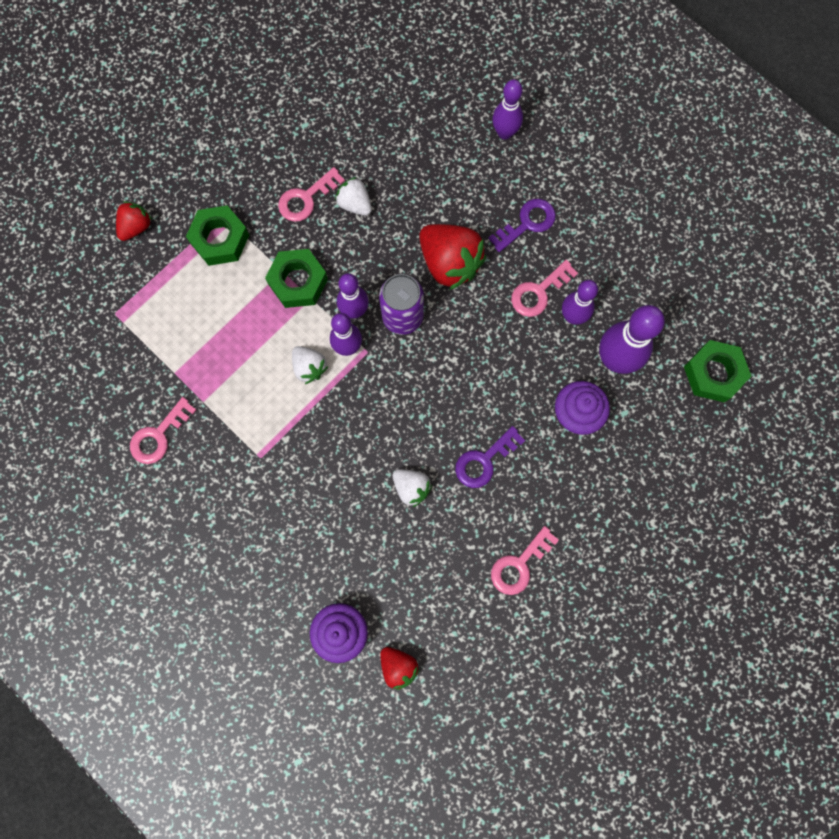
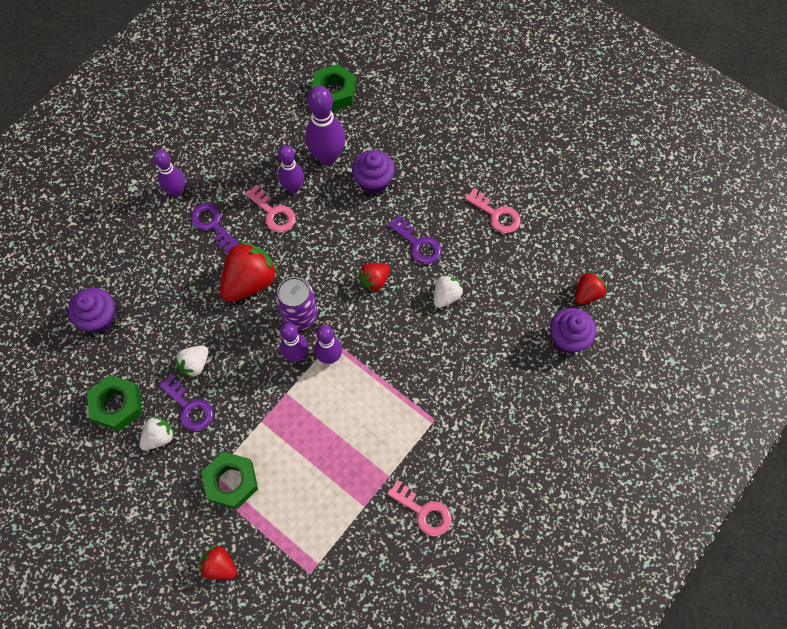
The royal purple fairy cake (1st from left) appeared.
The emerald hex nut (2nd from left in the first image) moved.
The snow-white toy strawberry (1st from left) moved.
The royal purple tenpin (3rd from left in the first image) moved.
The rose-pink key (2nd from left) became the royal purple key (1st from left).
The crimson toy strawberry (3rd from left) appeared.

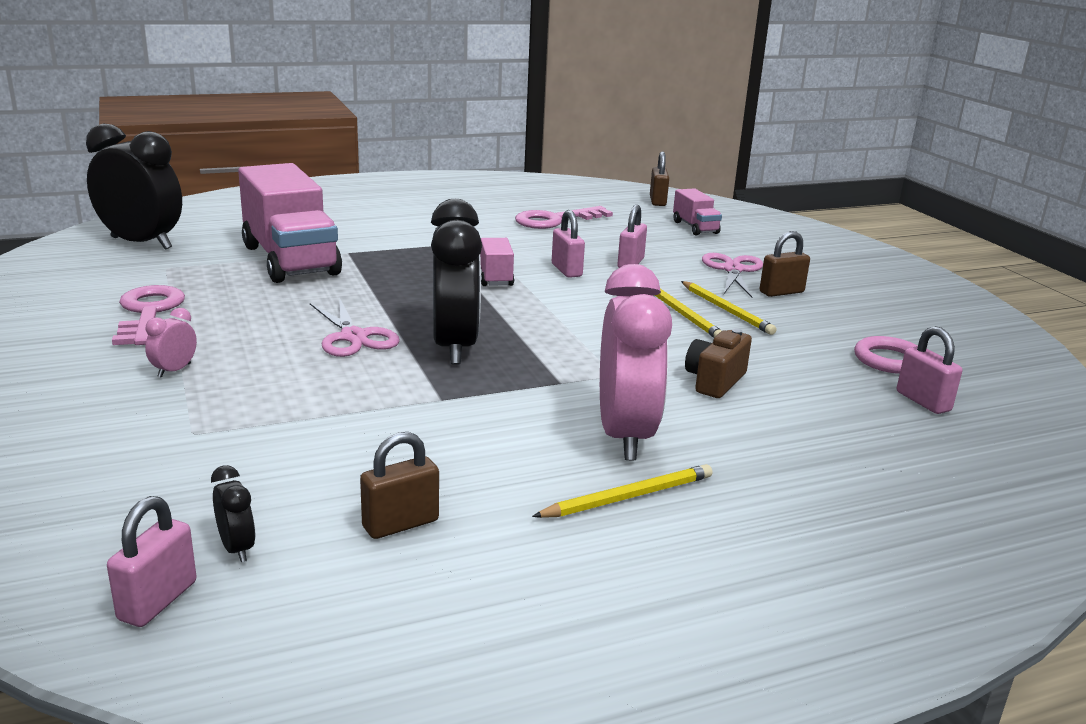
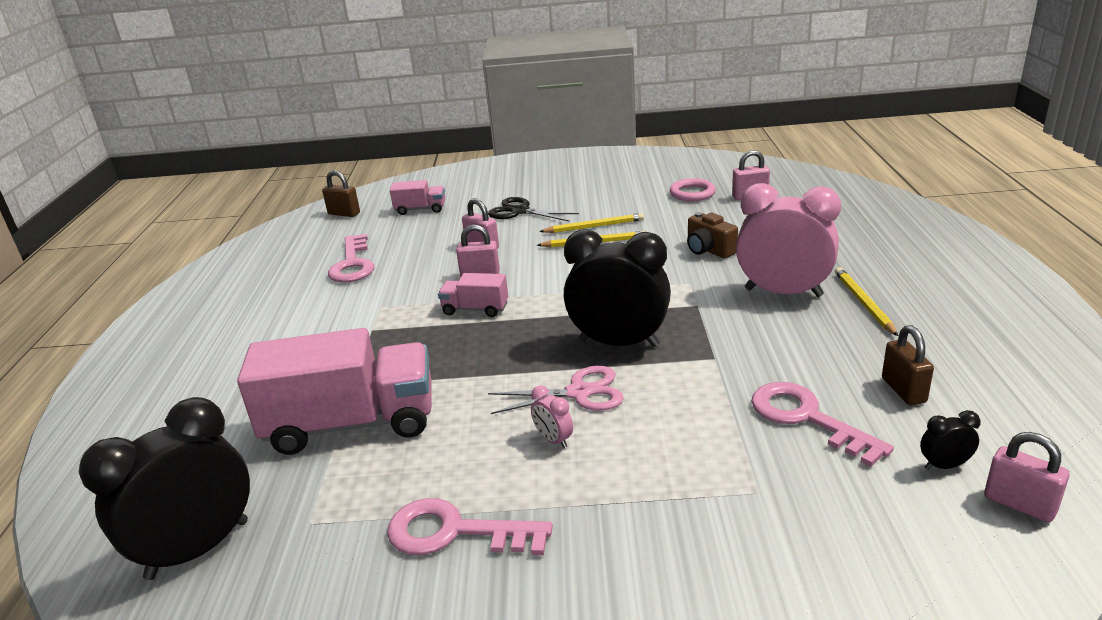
The rose-pink pair of scissors (2nd from left) became the black pair of scissors.
The rose-pink clock (1st from left) moved.
The rose-pink key (3rd from left) appeared.
The dark brown small lock (3rd from left) disappeared.

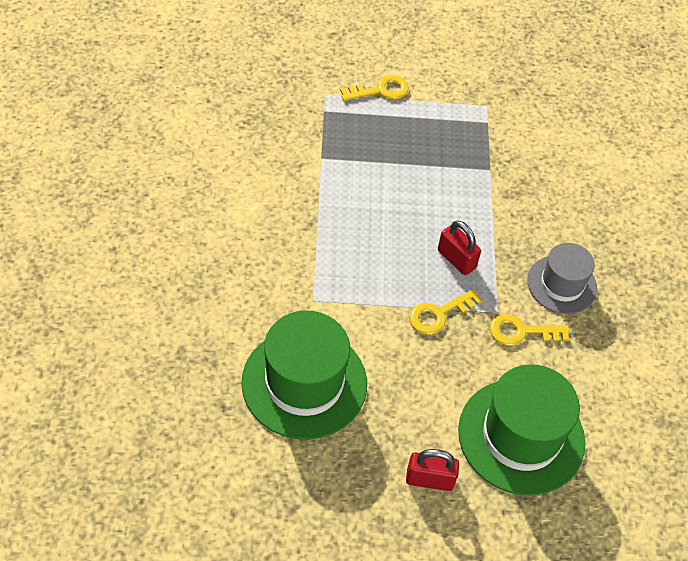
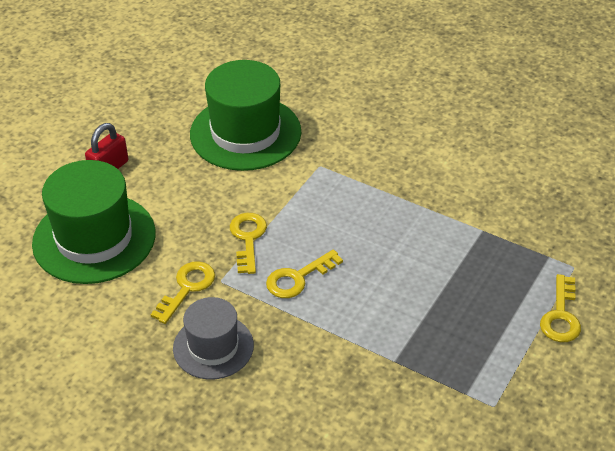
The crimson small lock (2nd from left) was replaced by the golden key (3rd from left).

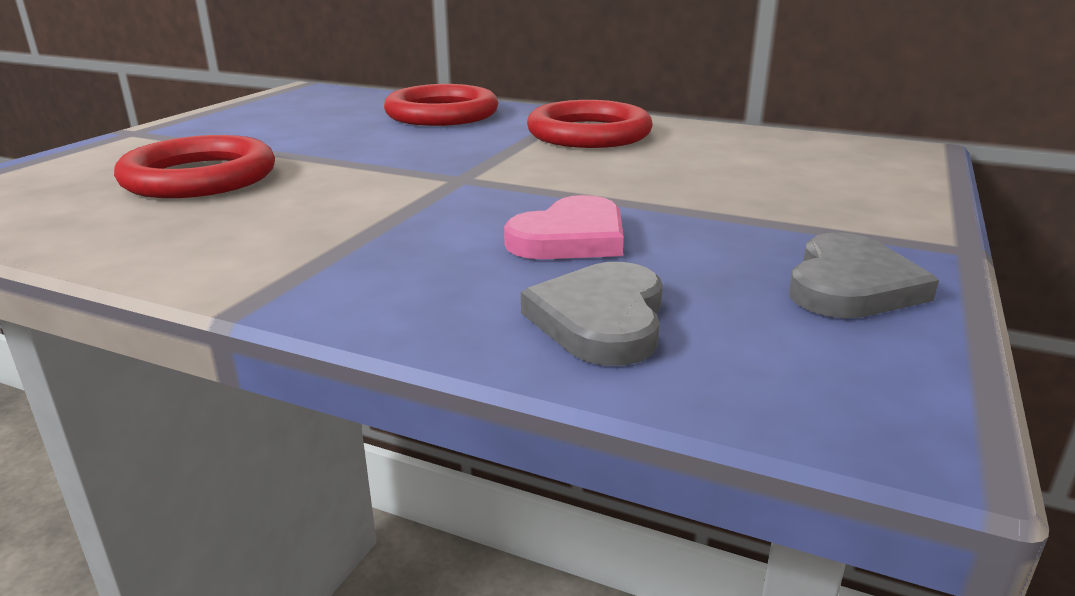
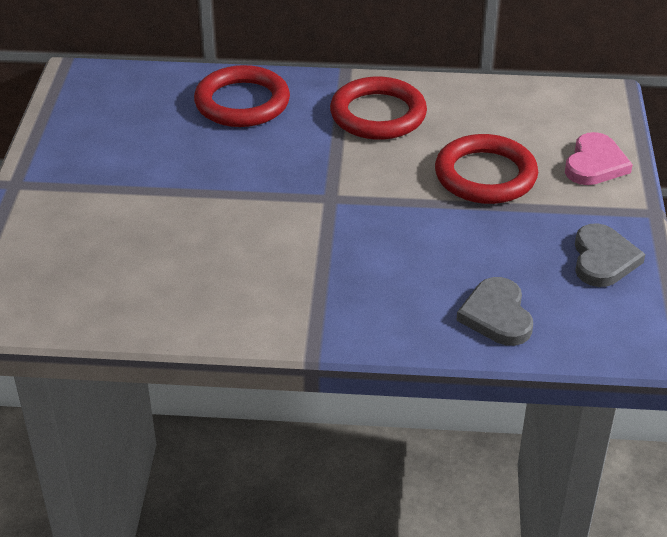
The crimson torus (1st from left in the first image) moved.
The rose-pink love heart moved.

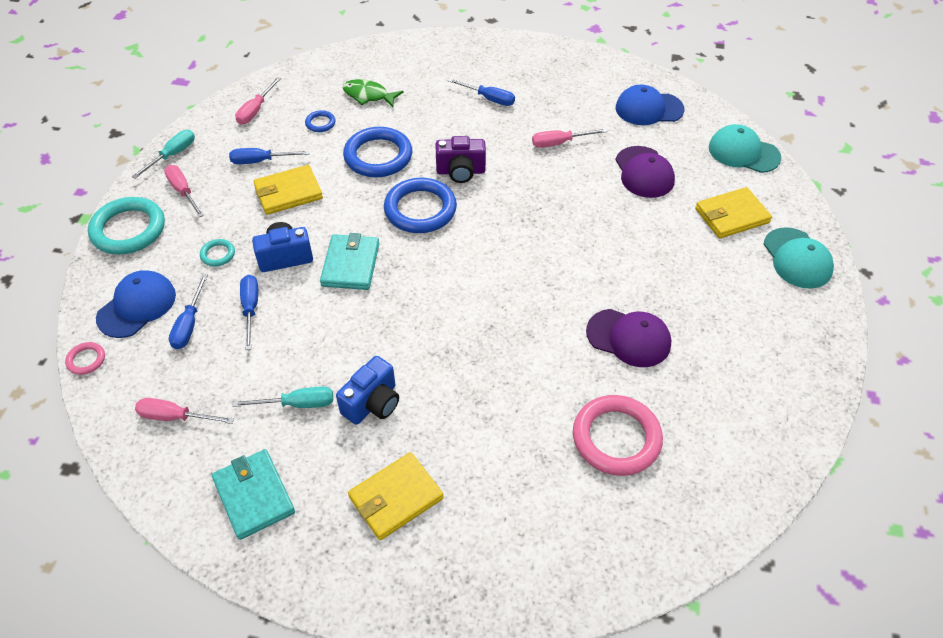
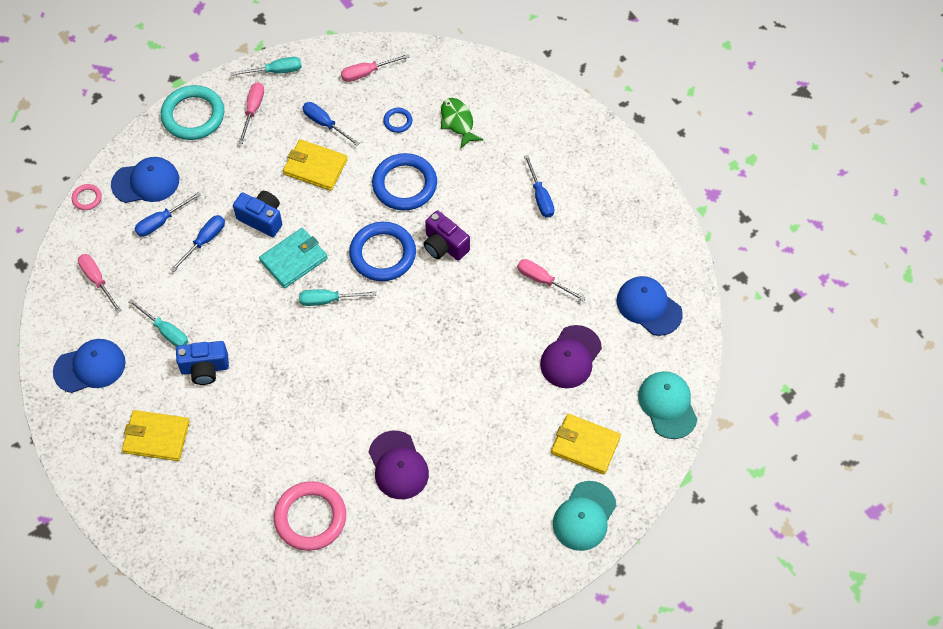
The teal wallet (1st from left) was replaced by the cobalt cap (1st from left).
The teal flat screwdriver (3rd from left) appeared.
The teal torus (2nd from left) disappeared.

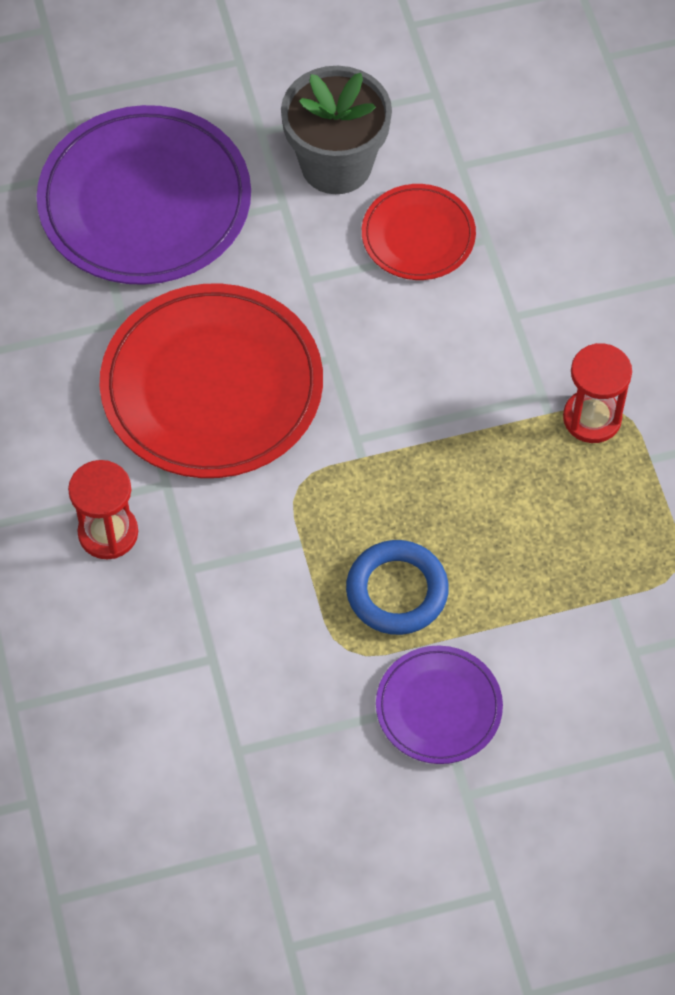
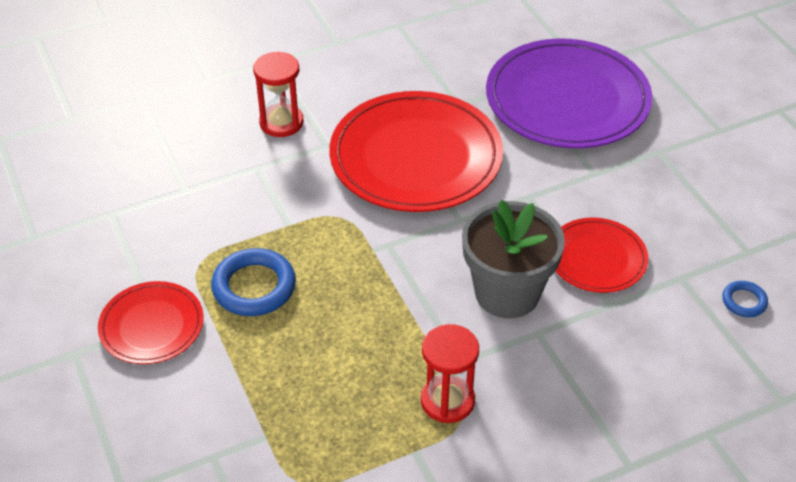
The royal purple dinner plate (2nd from left) became the crimson dinner plate (1st from left).
The grey flower pot moved.
The cobalt torus (2nd from left) appeared.

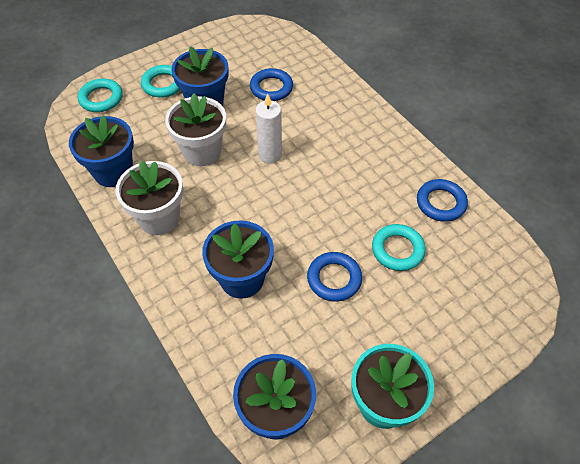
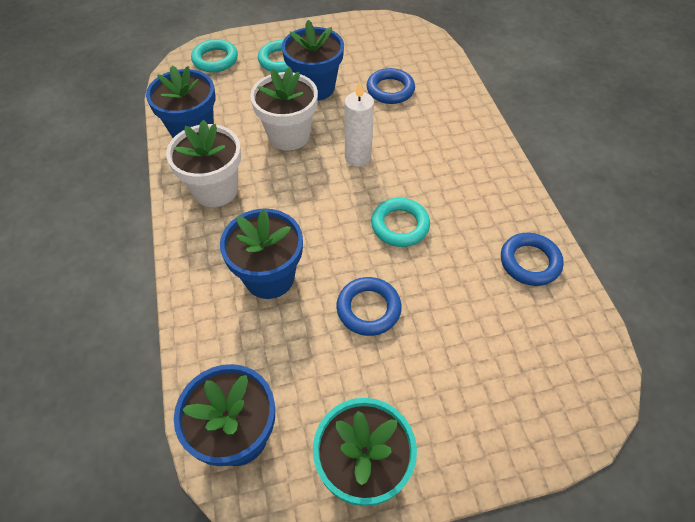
The teal torus (3rd from left) moved.

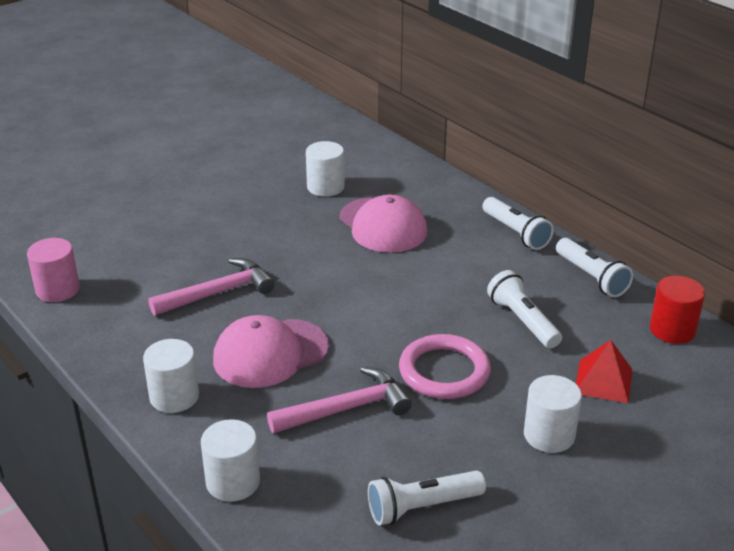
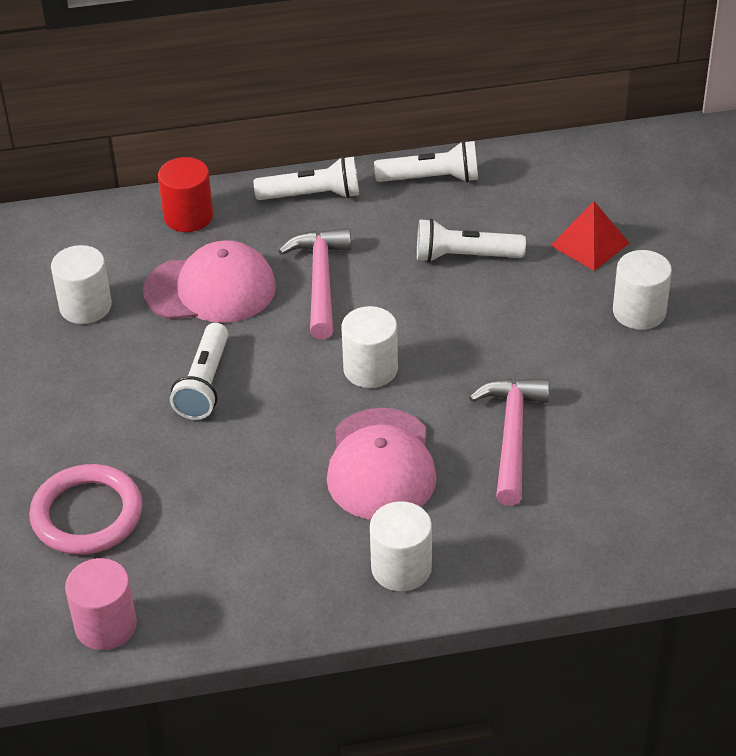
The rose-pink torus moved.
The crimson cylinder shape moved.
The snow-white pocket torch (1st from left) moved.
The rose-pink claw hammer (1st from left) moved.
The snow-white cylinder shape (2nd from left) moved.

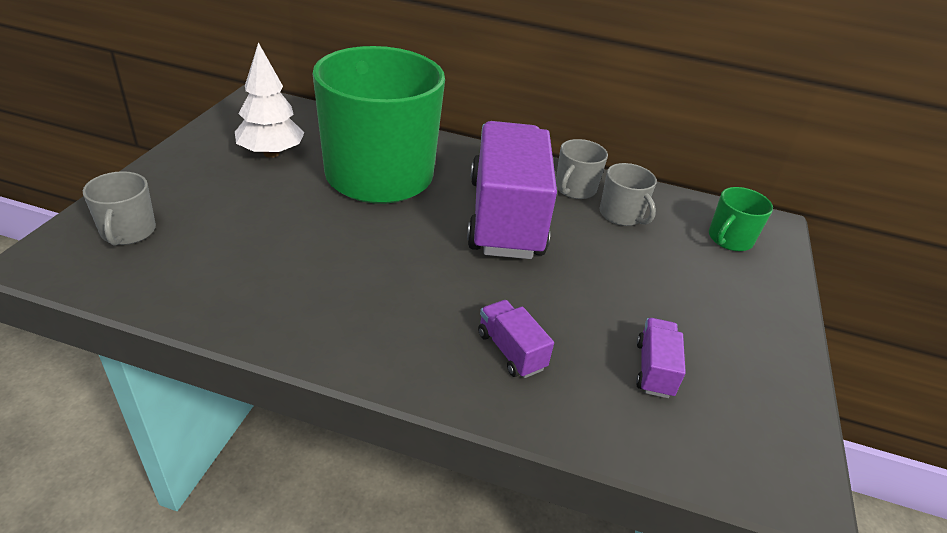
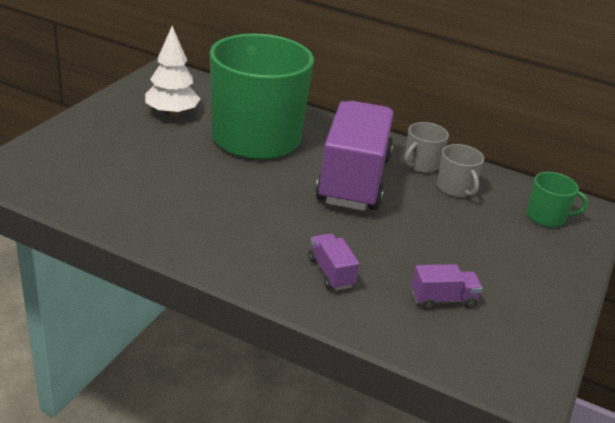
The royal purple lorry (3rd from left) turned 60 degrees clockwise.
The emerald mug (2nd from left) turned 135 degrees counterclockwise.
The grey mug (1st from left) disappeared.

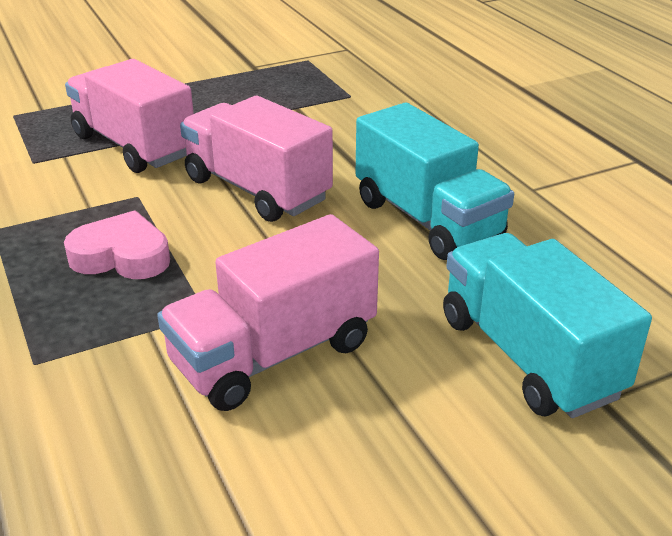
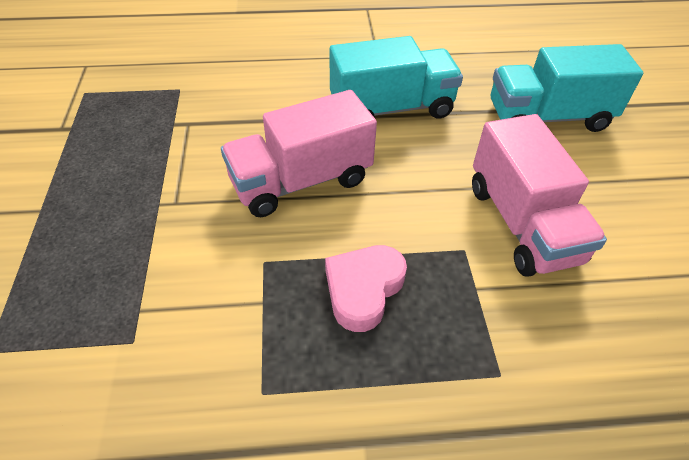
The rose-pink lorry (1st from left) disappeared.

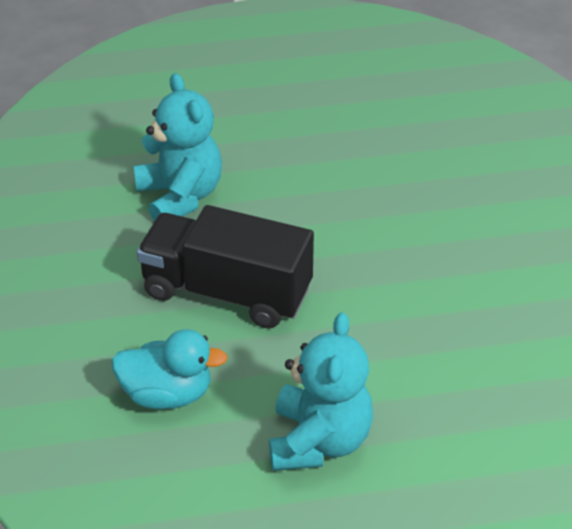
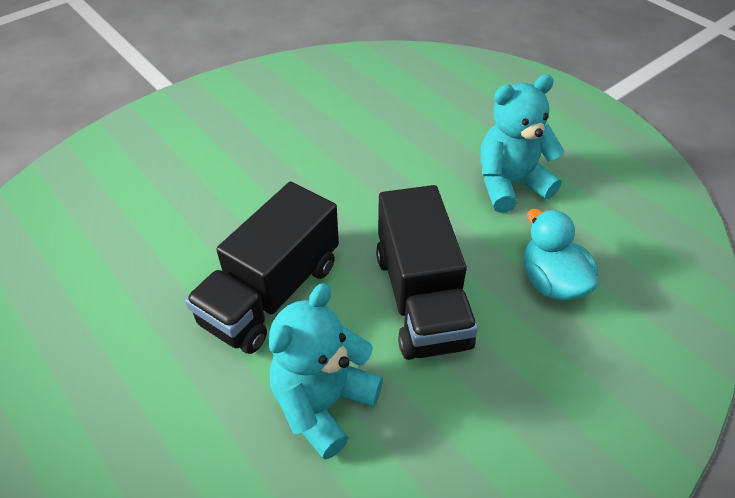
The black lorry (1st from left) appeared.

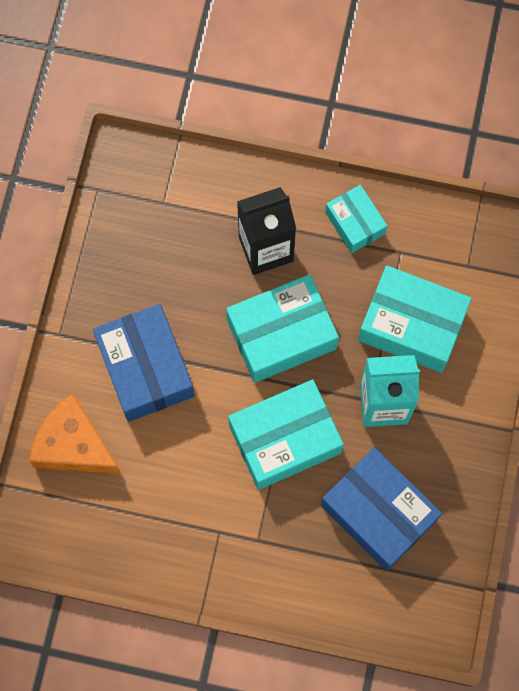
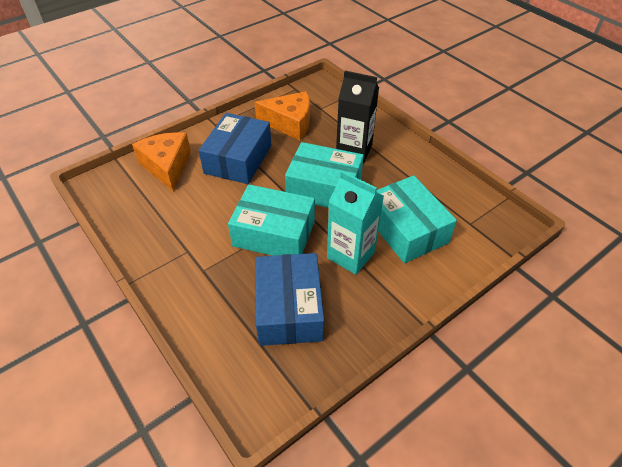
The bright orange cheese (2nd from left) appeared.
The teal package (3rd from left) disappeared.

